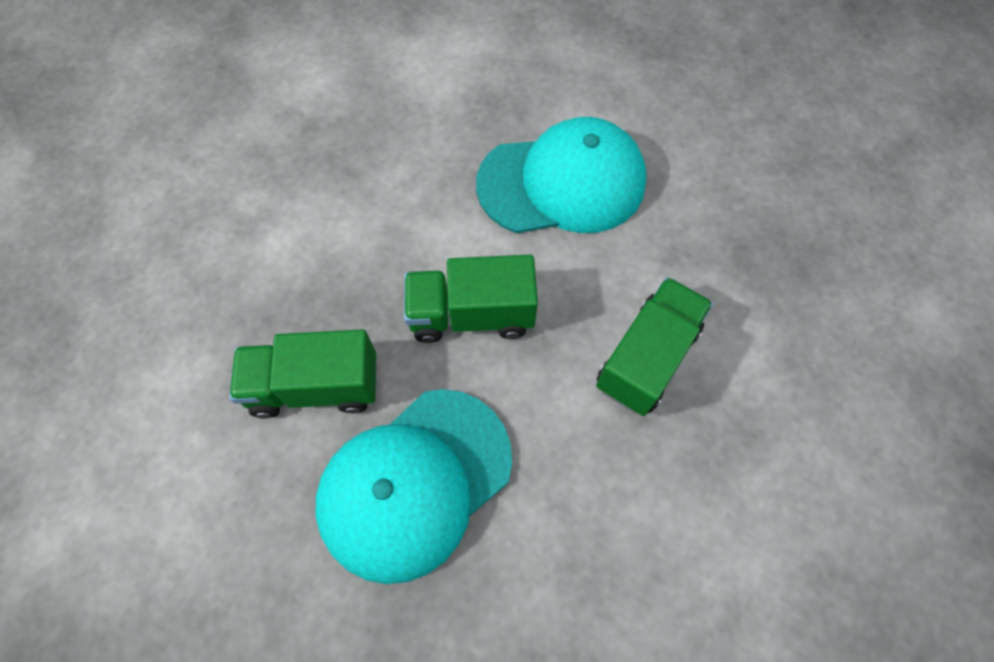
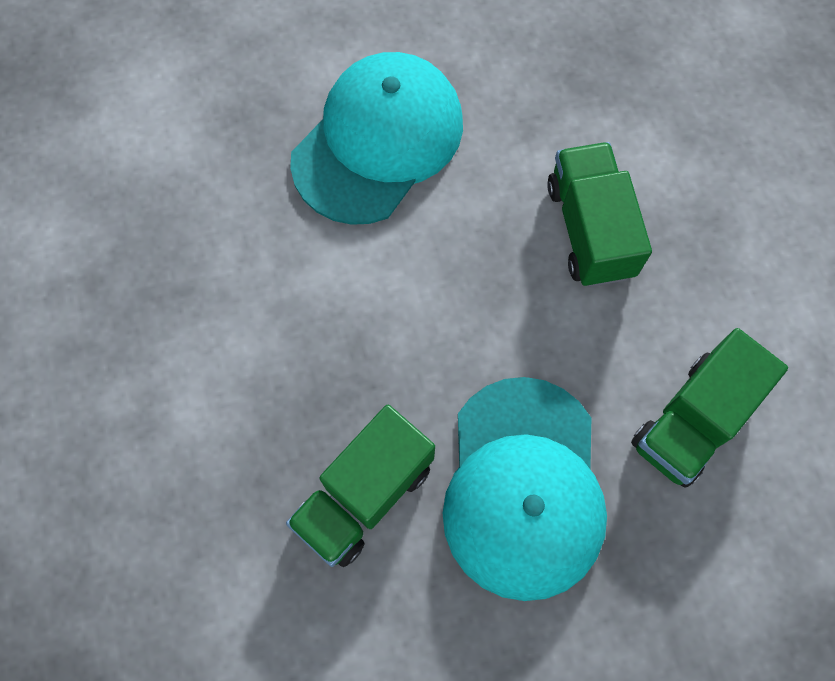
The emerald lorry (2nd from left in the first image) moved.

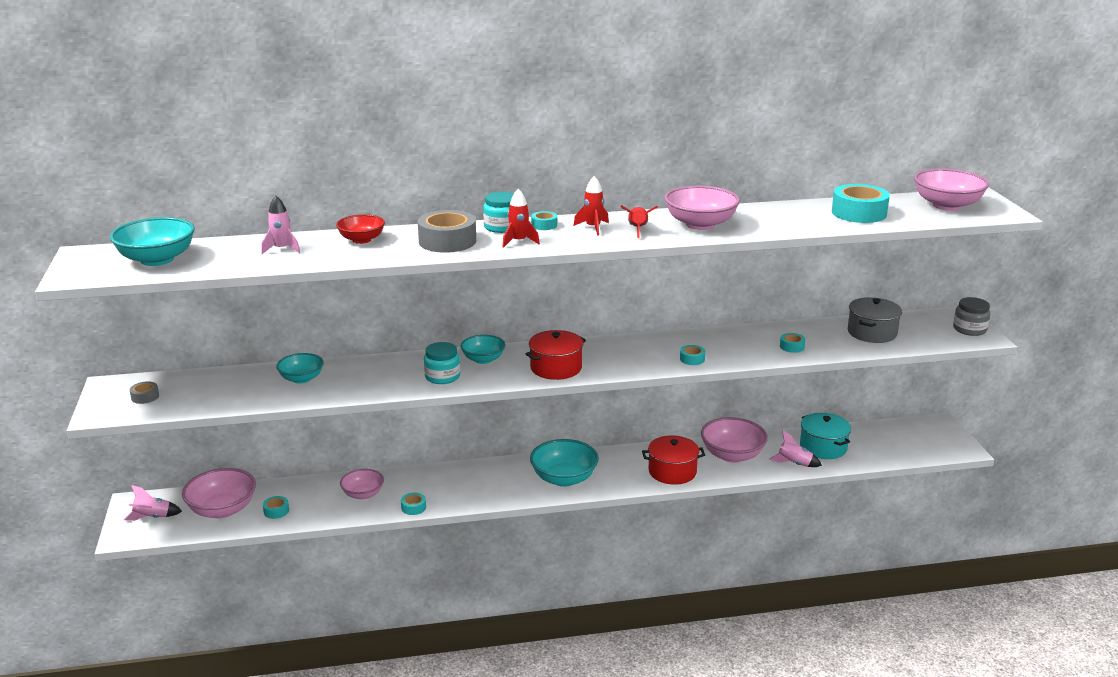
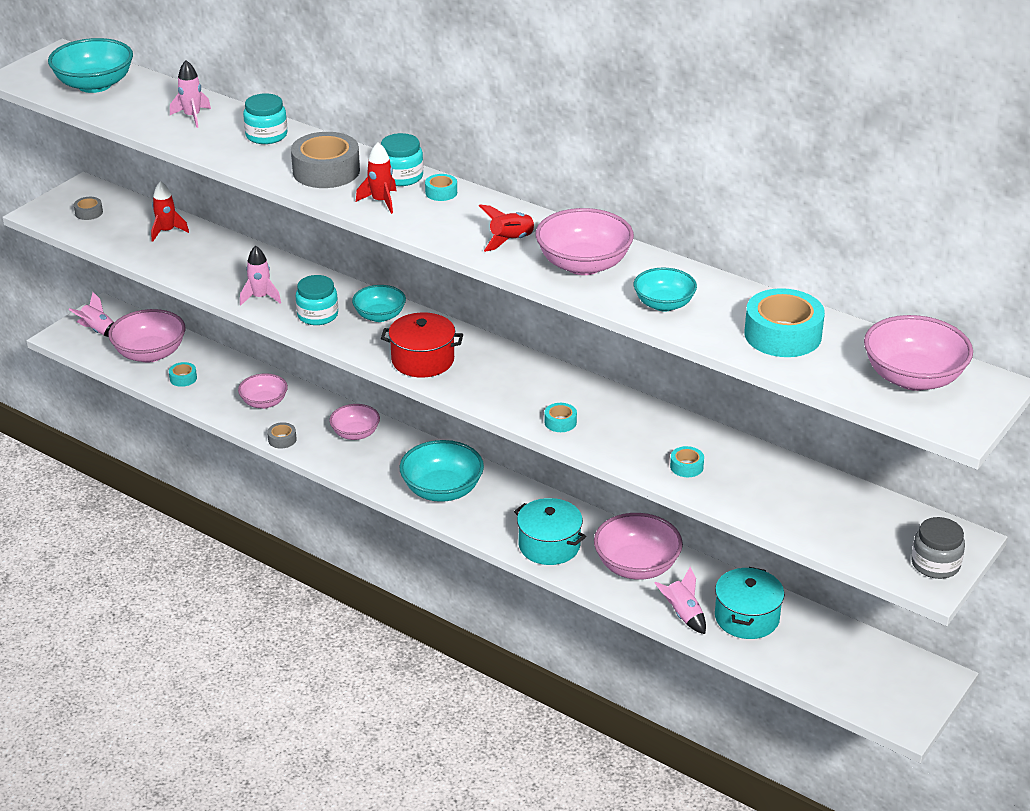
The crimson toy rocket (2nd from left in the first image) moved.
The rose-pink toy rocket (3rd from left) appeared.
The crimson serving bowl was replaced by the teal jam jar (1st from left).
The teal roll of tape (2nd from left) became the grey roll of tape (2nd from left).
The rose-pink serving bowl (3rd from left) appeared.
The crimson stockpot (2nd from left) became the teal stockpot (1st from left).
The teal serving bowl (2nd from left in the first image) moved.
The grey stockpot disappeared.

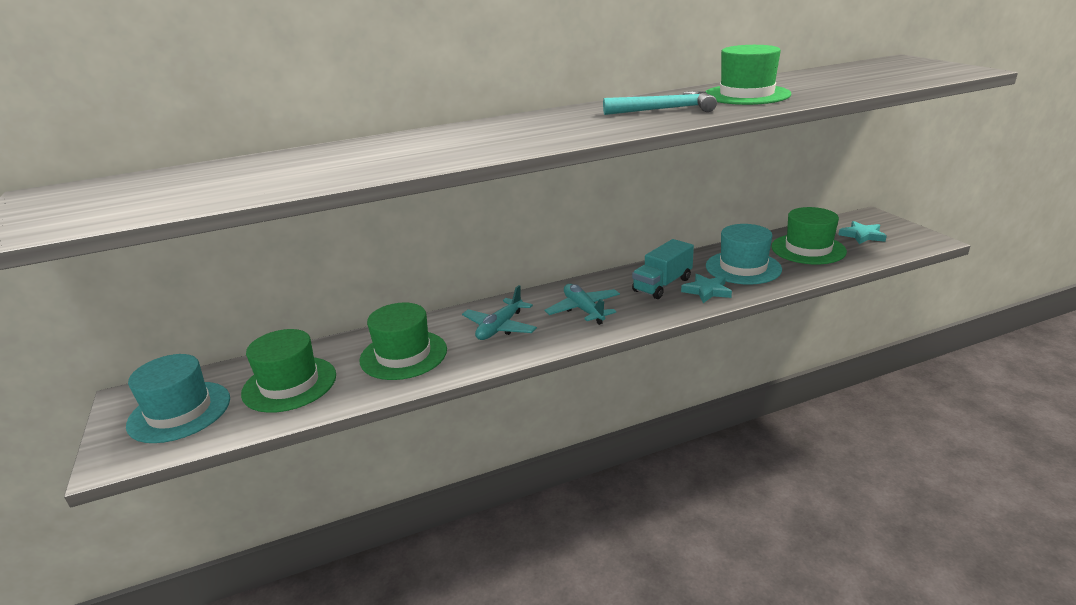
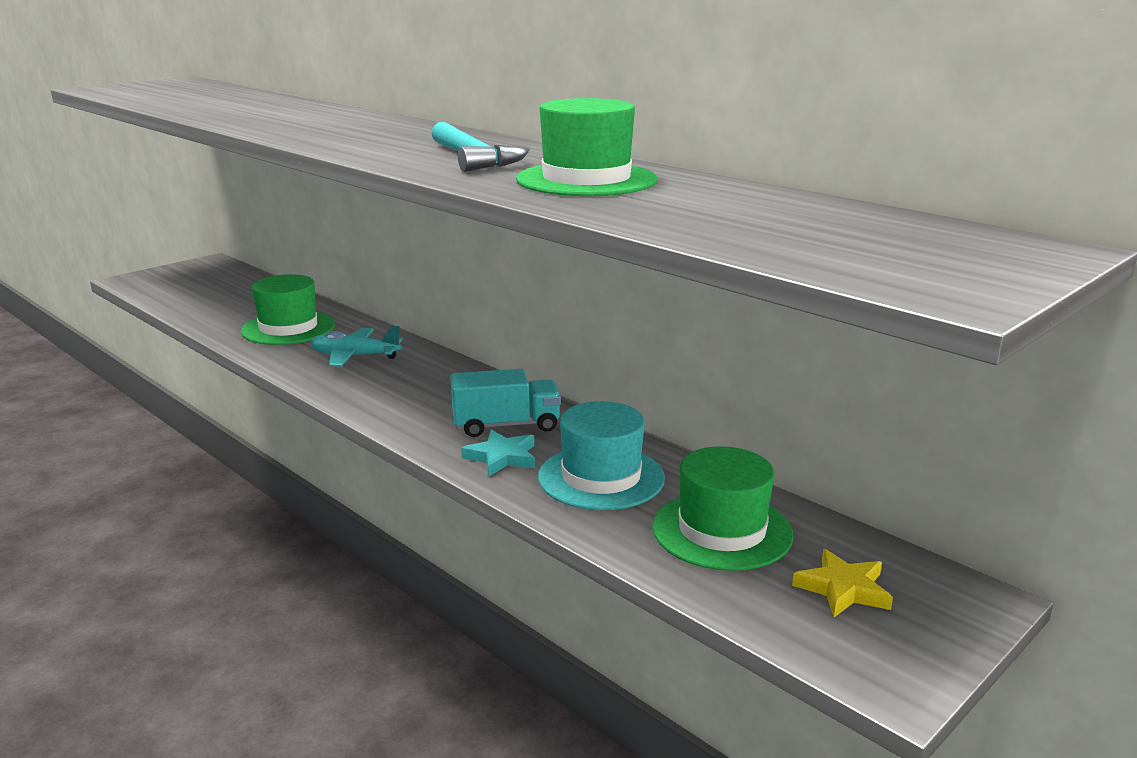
The teal lorry turned 150 degrees clockwise.
The teal star shape (2nd from left) became the golden star shape.
The teal hat (1st from left) disappeared.
The emerald hat (1st from left) disappeared.
The teal plane (2nd from left) disappeared.

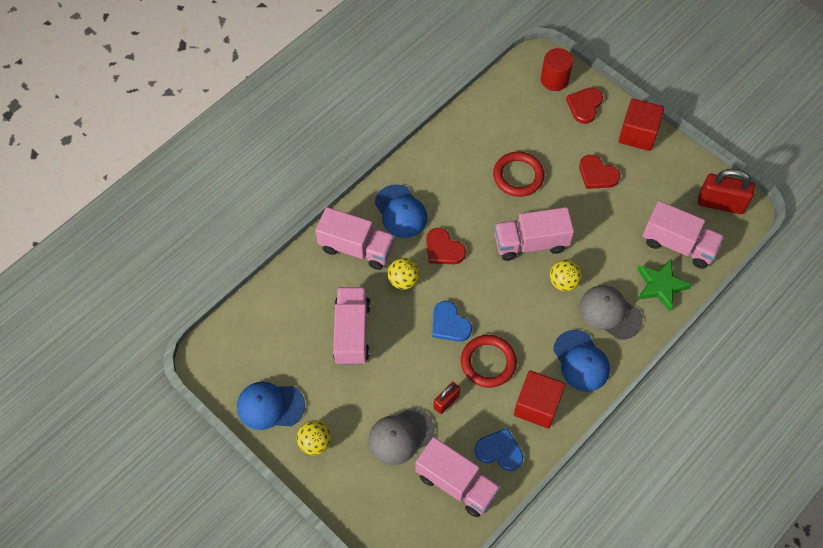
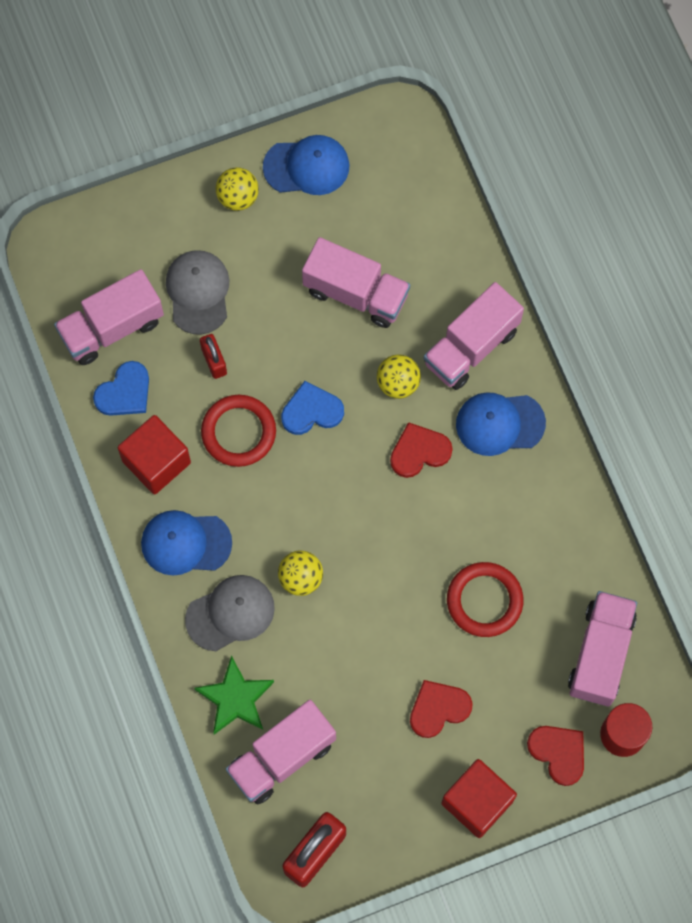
The cobalt cap (1st from left in the first image) turned 60 degrees clockwise.
The rose-pink lorry (4th from left in the first image) moved.

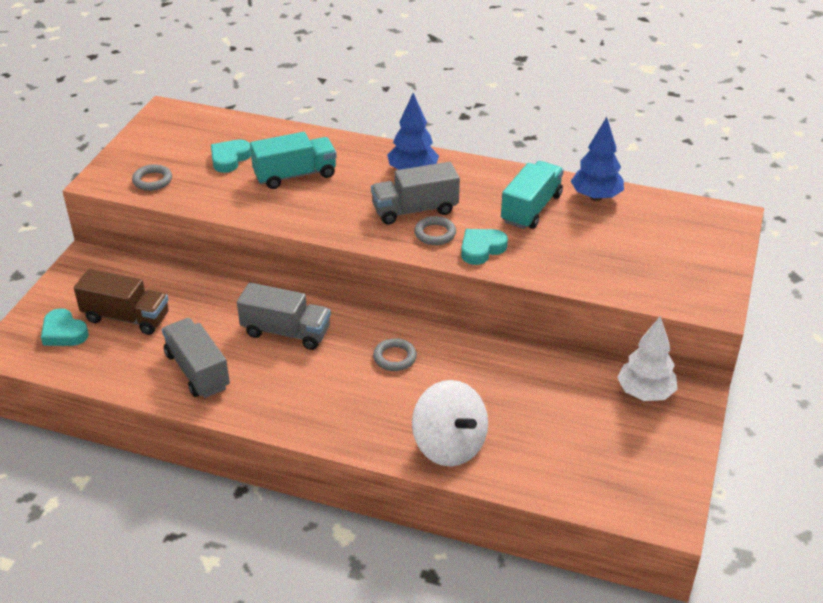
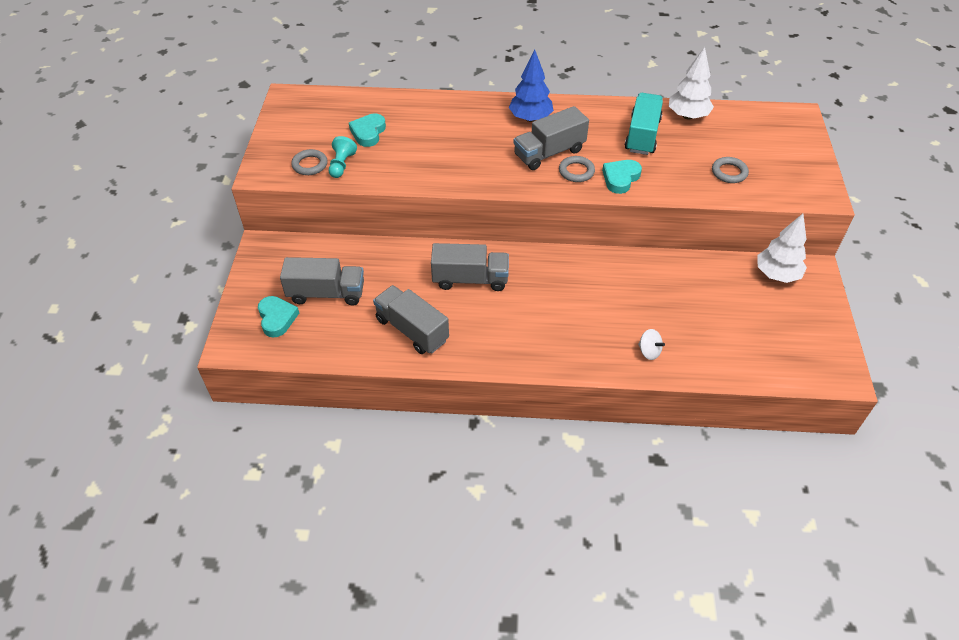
The teal love heart (1st from left) turned 135 degrees counterclockwise.
The dark brown lorry became the grey lorry (1st from left).
The teal chess pawn appeared.
The snow-white whirligig changed to 0.44 times the size.
The cobalt toy tree (2nd from left) became the snow-white toy tree (1st from left).
The grey torus (2nd from left in the first image) moved.
The teal lorry (1st from left) disappeared.

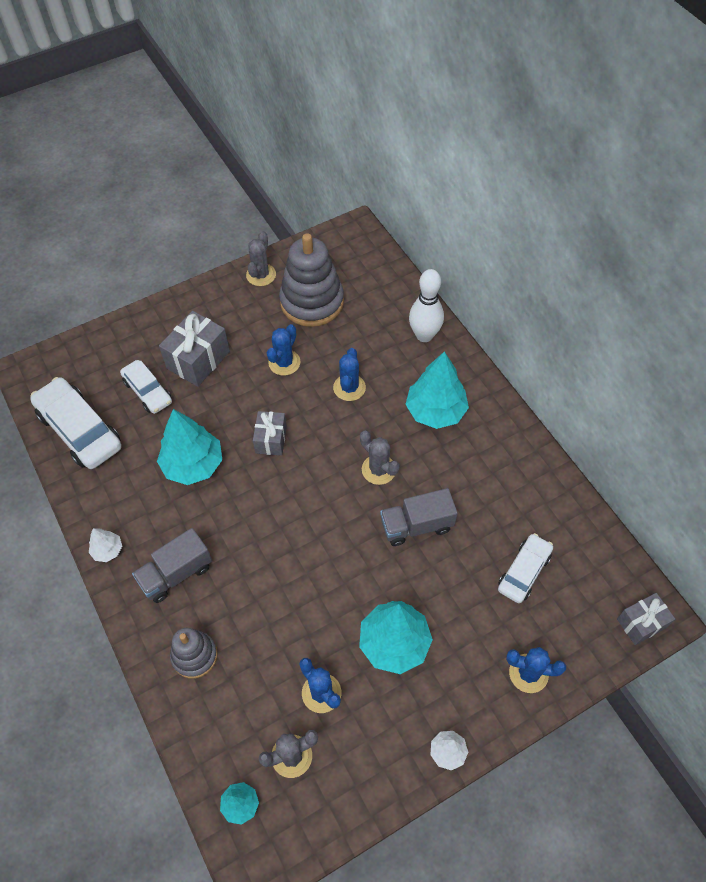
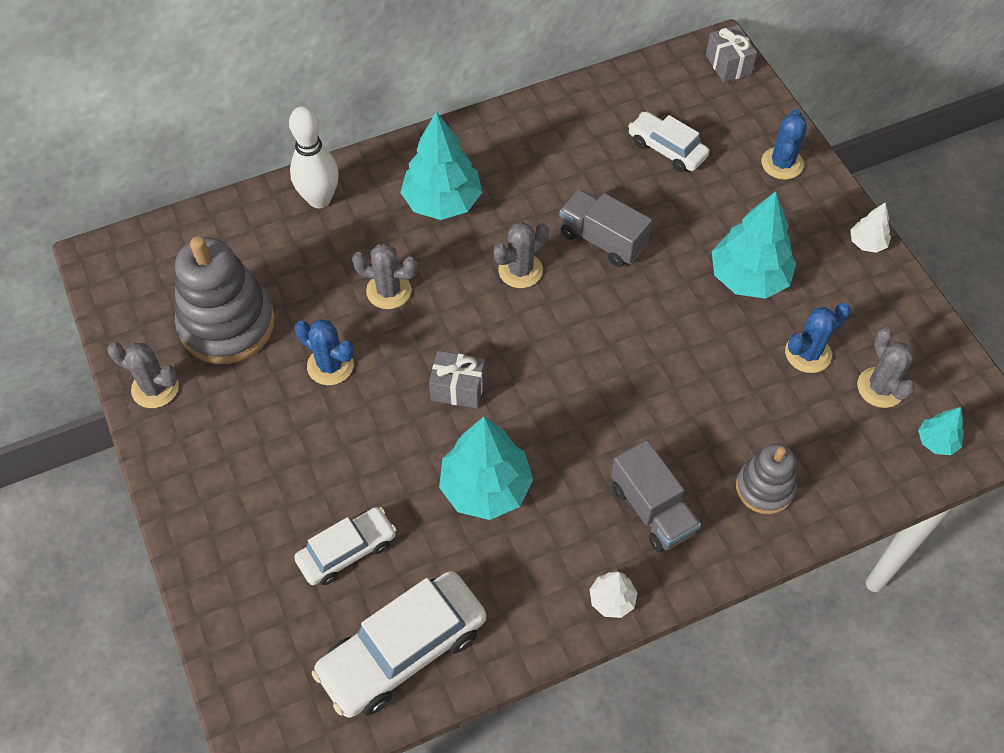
The cobalt cactus (3rd from left) became the grey cactus (2nd from left).
The grey lorry (2nd from left in the first image) turned 135 degrees clockwise.
The grey wrapped gift (1st from left) disappeared.

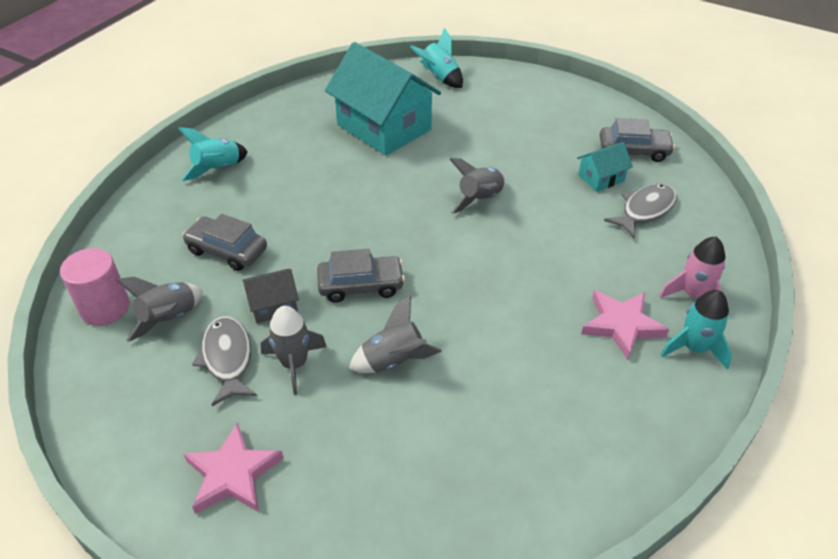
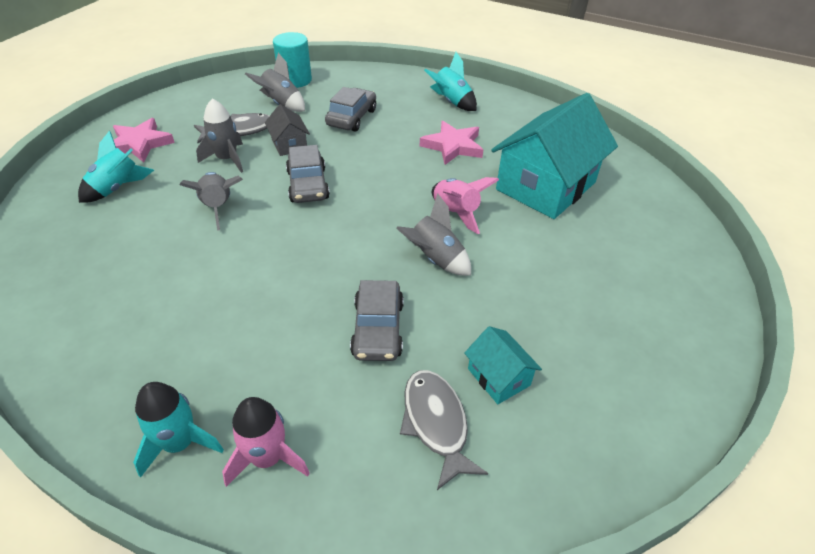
The teal toy rocket (2nd from left in the first image) moved.
The rose-pink cylinder shape became the teal cylinder shape.
The grey automobile (3rd from left) moved.
The grey fish figure (2nd from left) turned 150 degrees counterclockwise.
The rose-pink star shape (2nd from left) moved.
The rose-pink toy rocket (2nd from left) appeared.

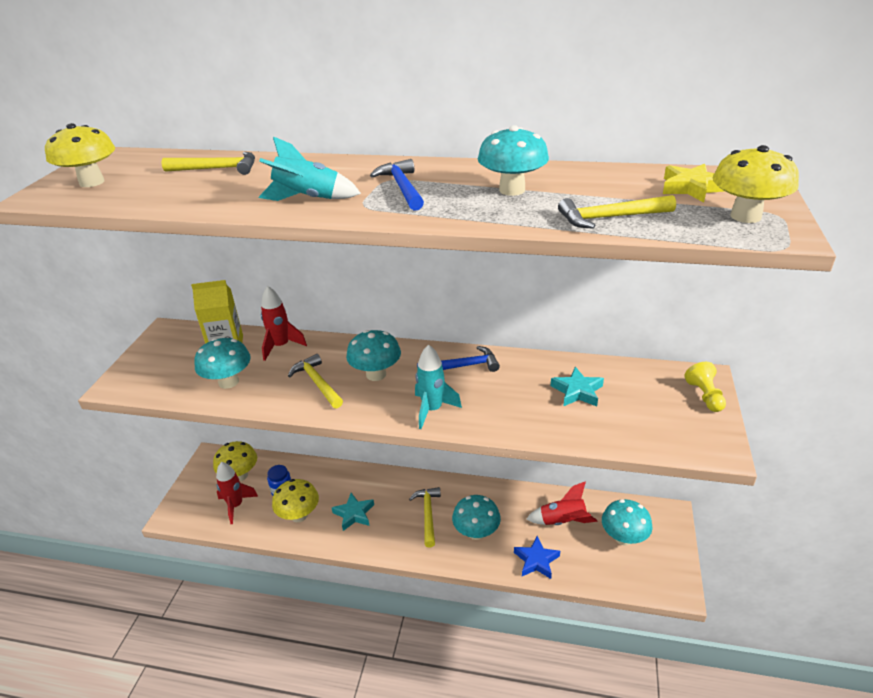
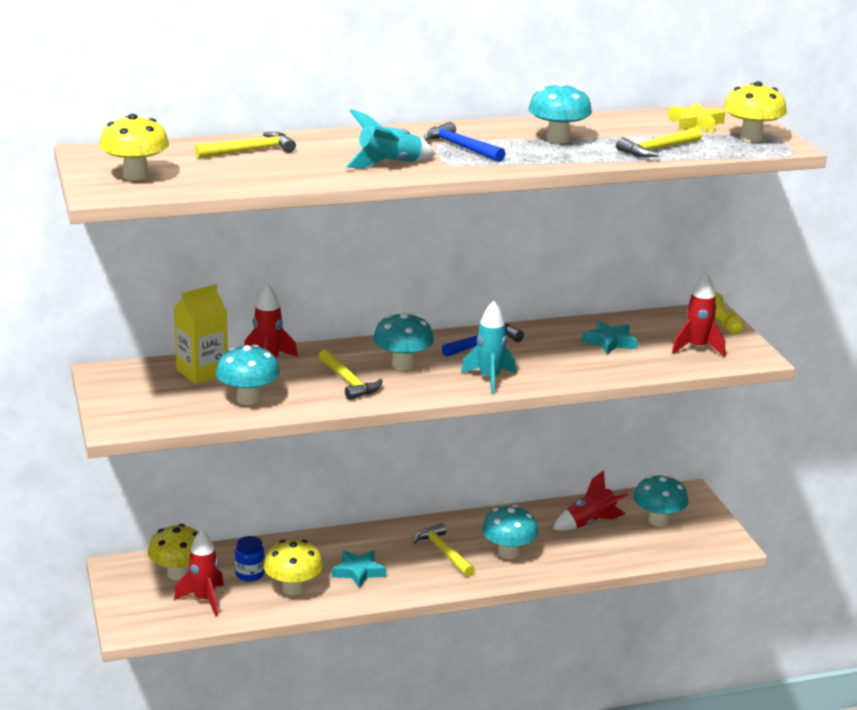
The golden claw hammer (2nd from left) turned 150 degrees counterclockwise.
The crimson toy rocket (4th from left) appeared.
The cobalt star shape disappeared.

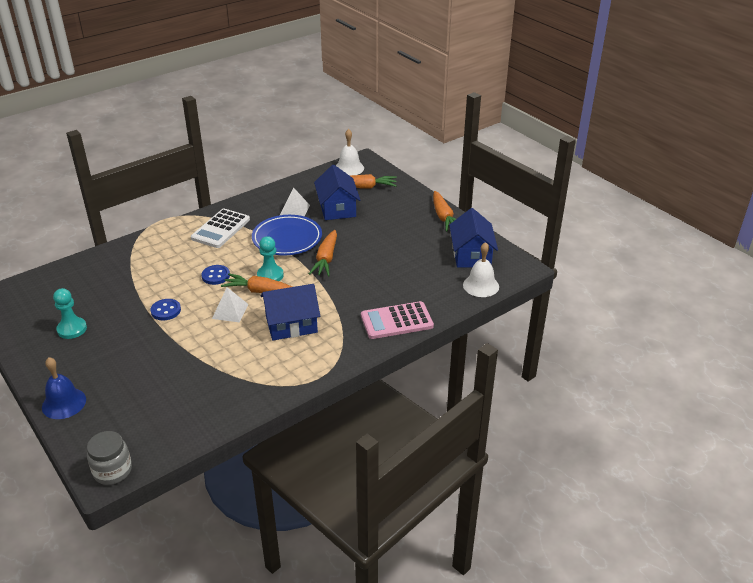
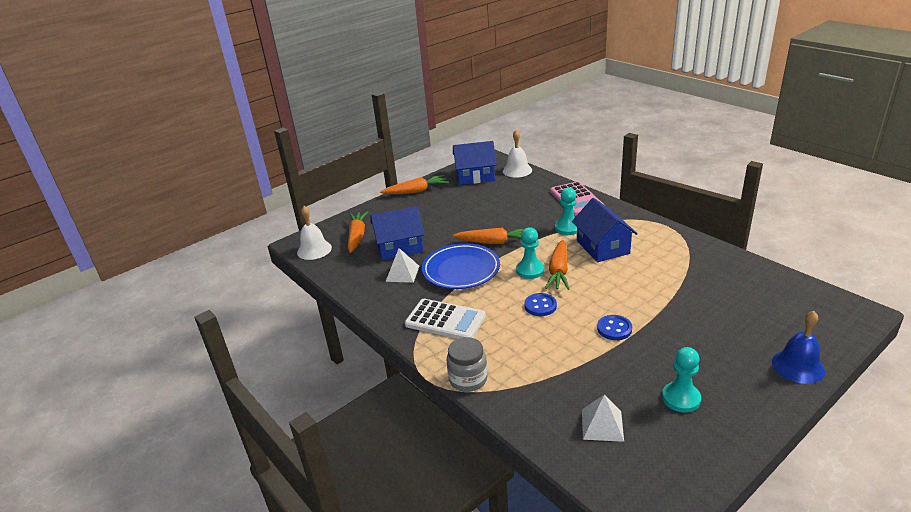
The grey jam jar moved.
The teal chess pawn (2nd from left) appeared.
The snow-white solid pyramid (1st from left in the first image) moved.

